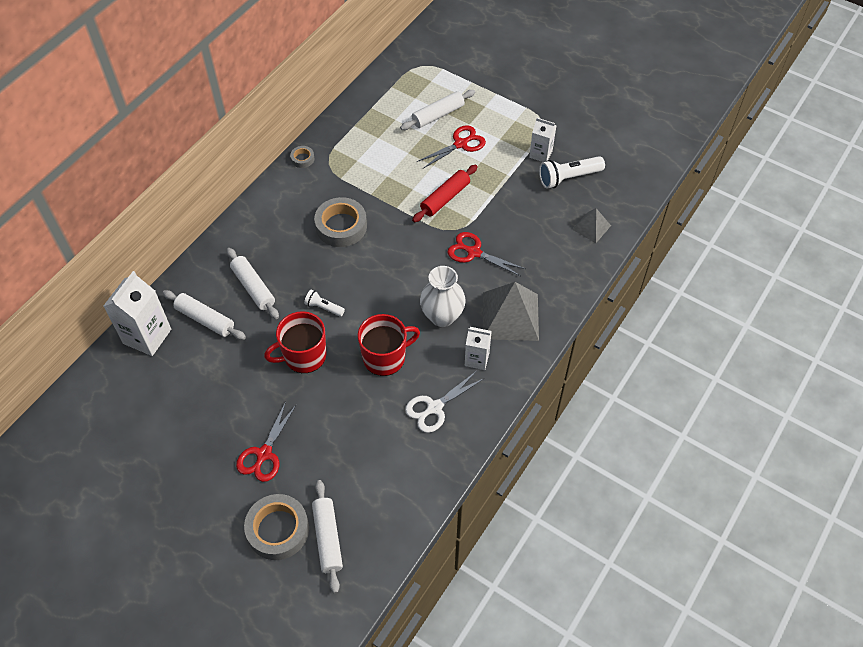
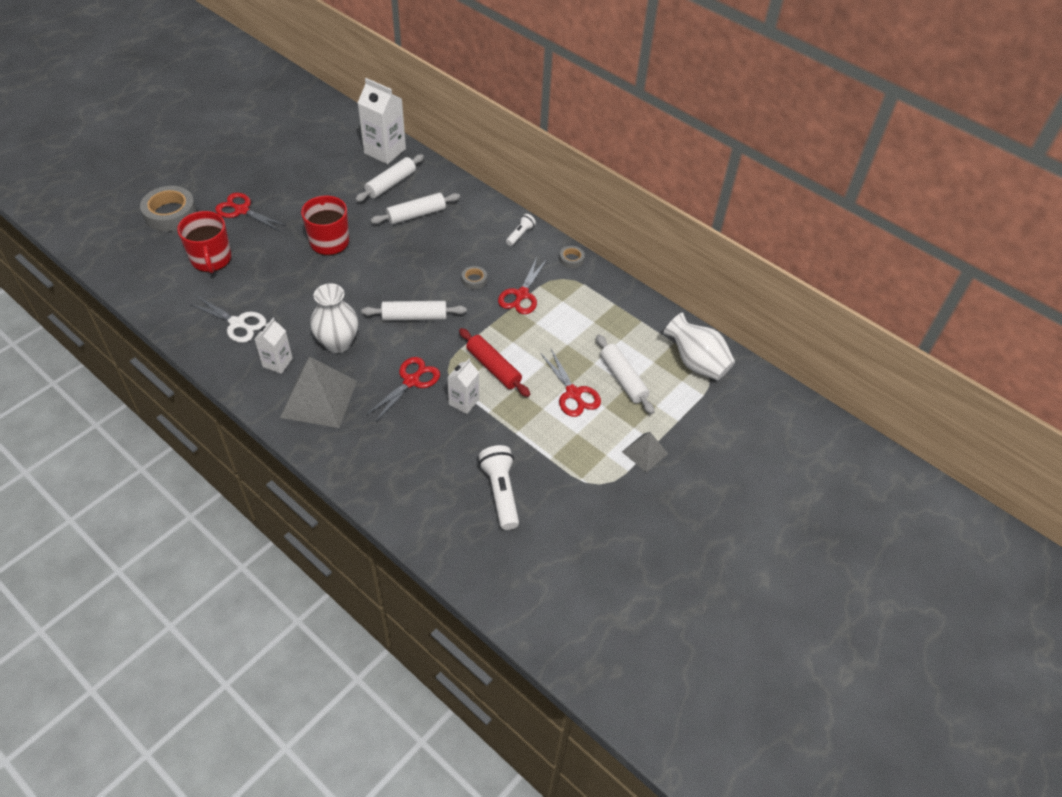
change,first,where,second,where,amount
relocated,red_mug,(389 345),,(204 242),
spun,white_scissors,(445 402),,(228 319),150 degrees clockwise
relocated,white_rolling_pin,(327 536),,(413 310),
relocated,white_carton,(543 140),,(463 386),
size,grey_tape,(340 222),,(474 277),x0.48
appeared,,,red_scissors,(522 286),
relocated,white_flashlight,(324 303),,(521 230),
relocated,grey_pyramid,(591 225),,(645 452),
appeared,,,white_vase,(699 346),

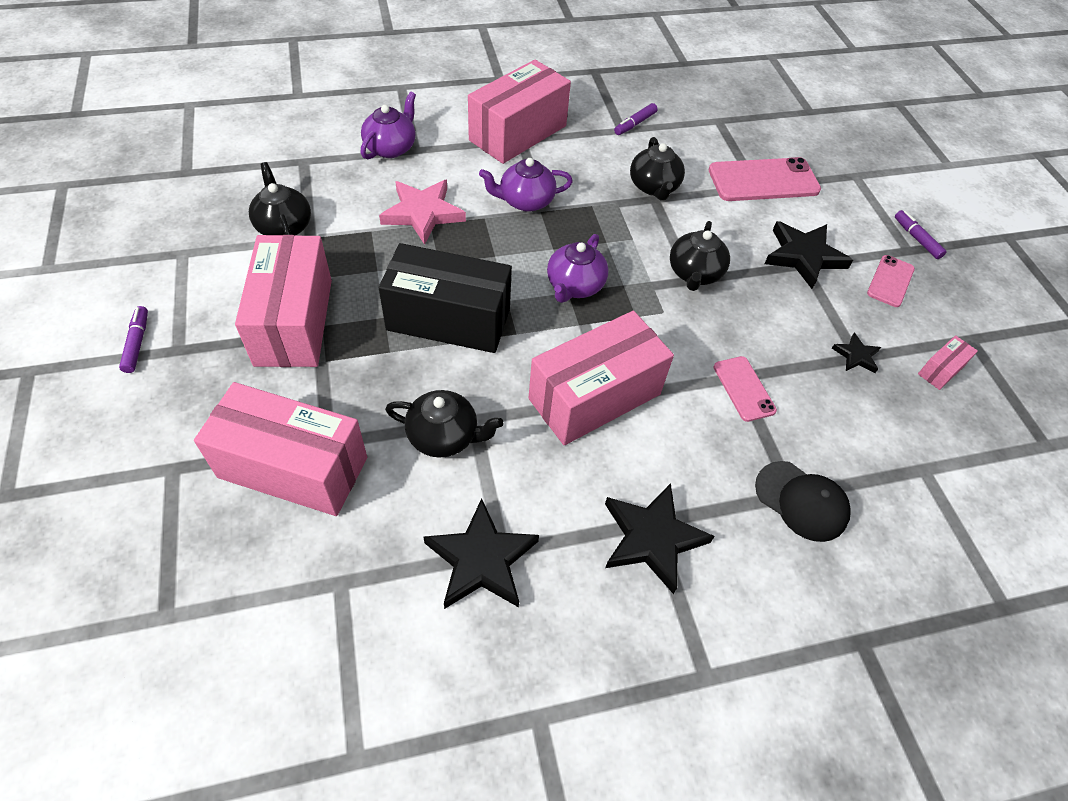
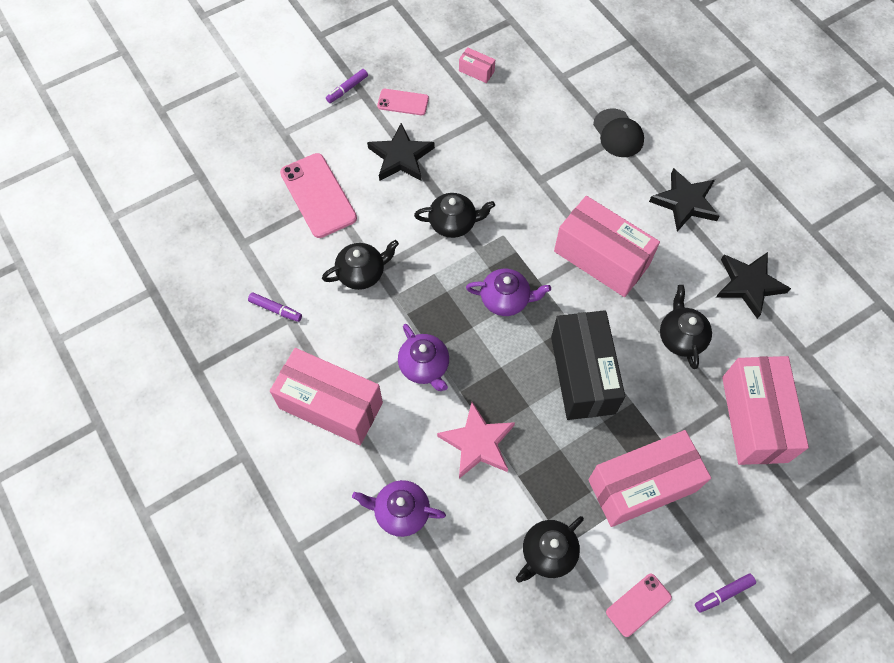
change,first,where,second,where,amount
spun,black_cap,(803 501),,(618 133),135 degrees clockwise
relocated,pink_phone,(745 389),,(639 605),
missing,black_star,(856 353),,,

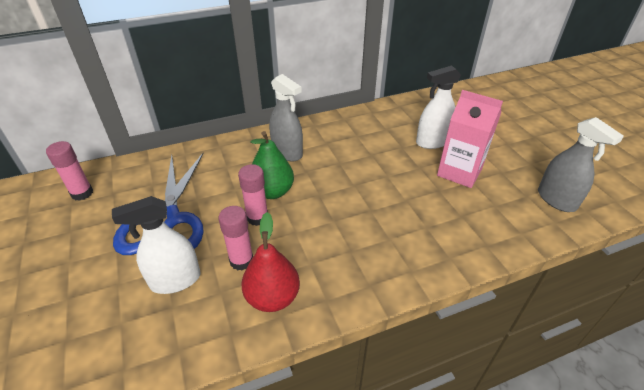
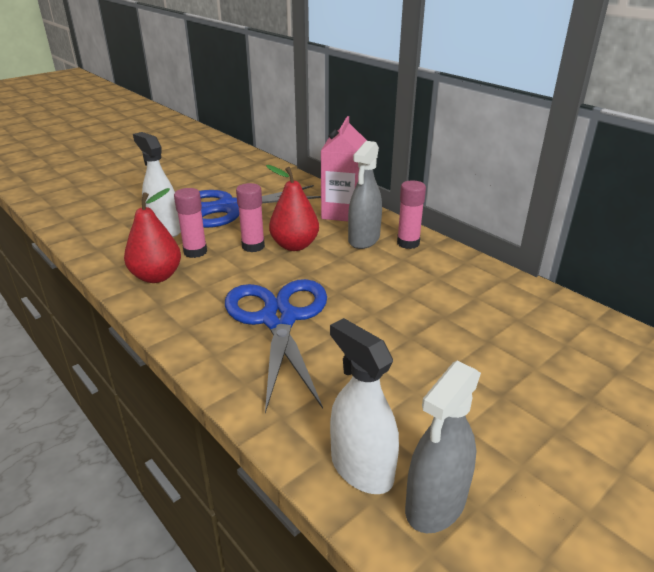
change,first,where,second,where,amount
appeared,,,blue_scissors,(276 346),
colour,green_pear,(272 165),red_pear,(292 208),
relocated,pink_carton,(470 139),,(344 168),
relocated,white_spray_bottle,(438 107),,(364 406),
relocated,pink_glue_stick,(69 171),,(411 214),

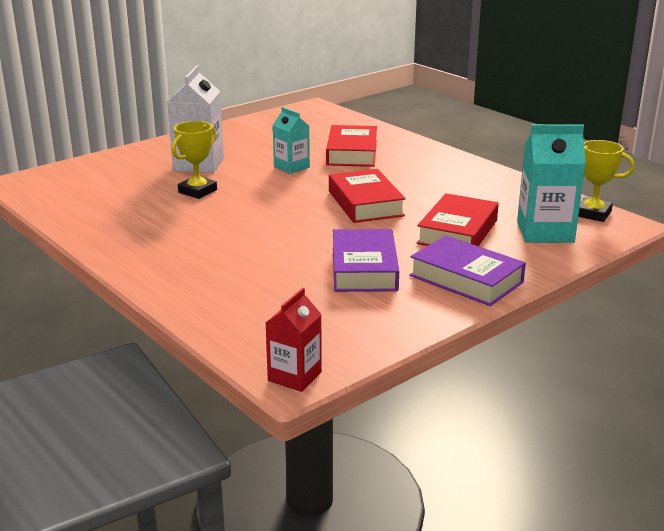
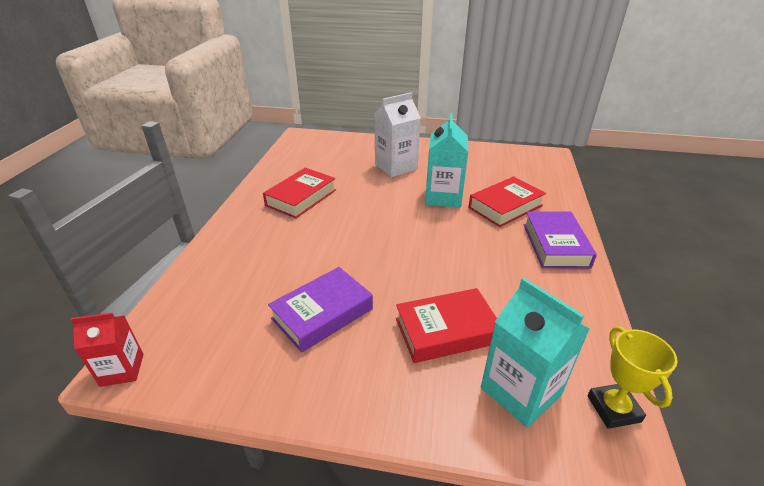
change,first,where,second,where,amount
relocated,red_book,(367 196),,(299 193),
size,turquoise_carton,(291 140),,(446 160),x1.62
relocated,purple_book,(468 270),,(560 240),
missing,yellow_trophy,(194 160),,,

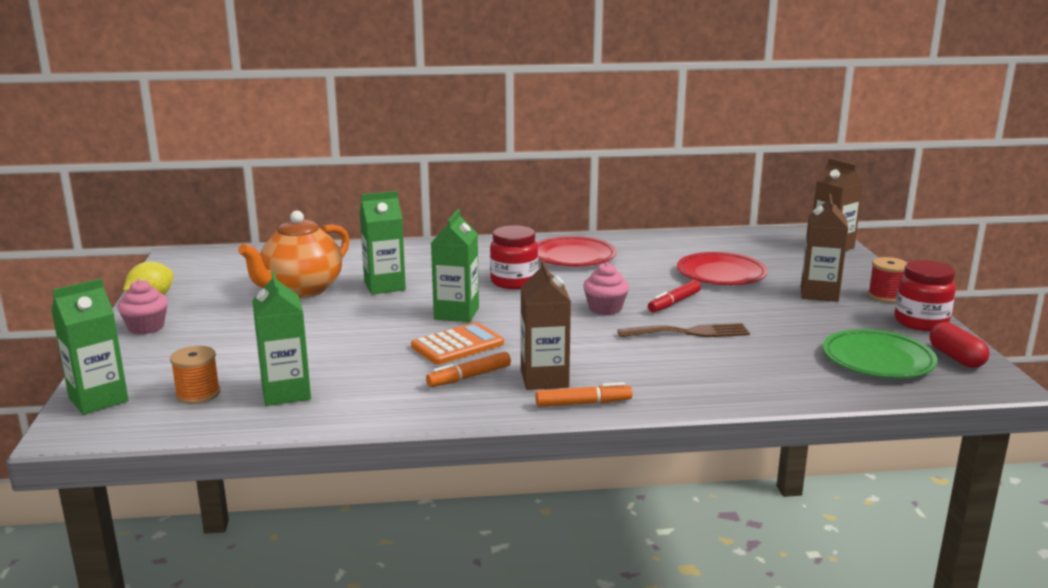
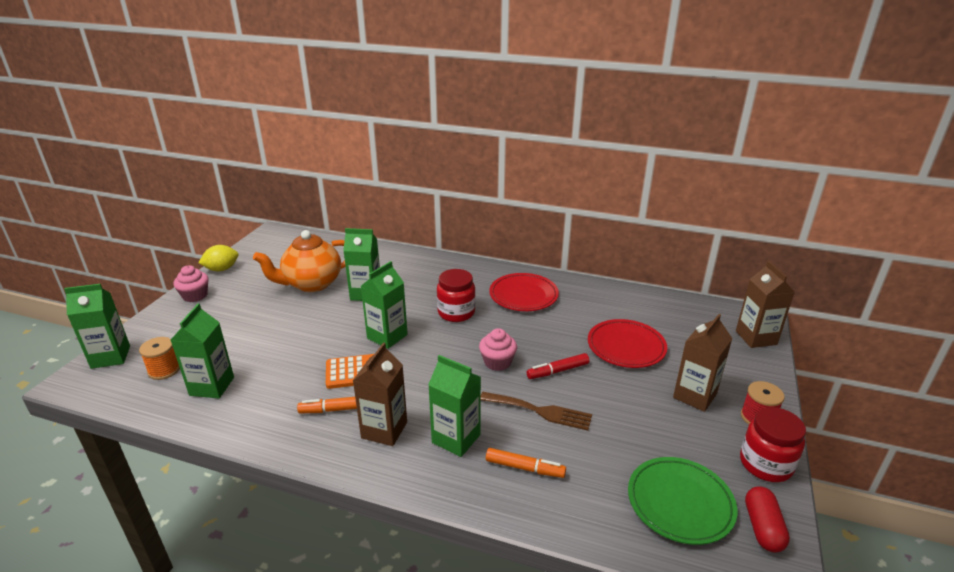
change,first,where,second,where,amount
appeared,,,green_carton,(454 406),
relocated,orange_marker,(584 394),,(526 463),

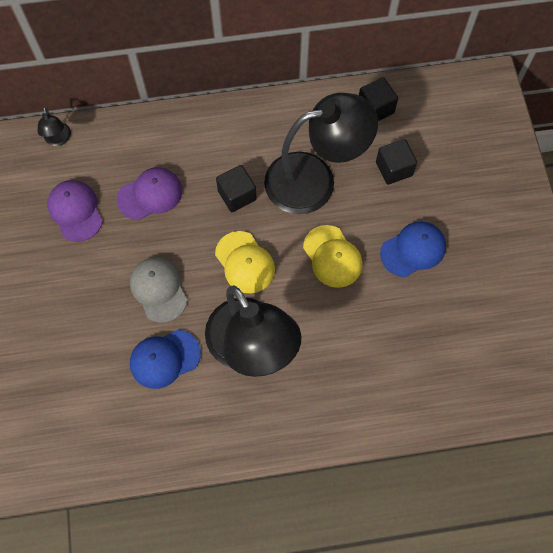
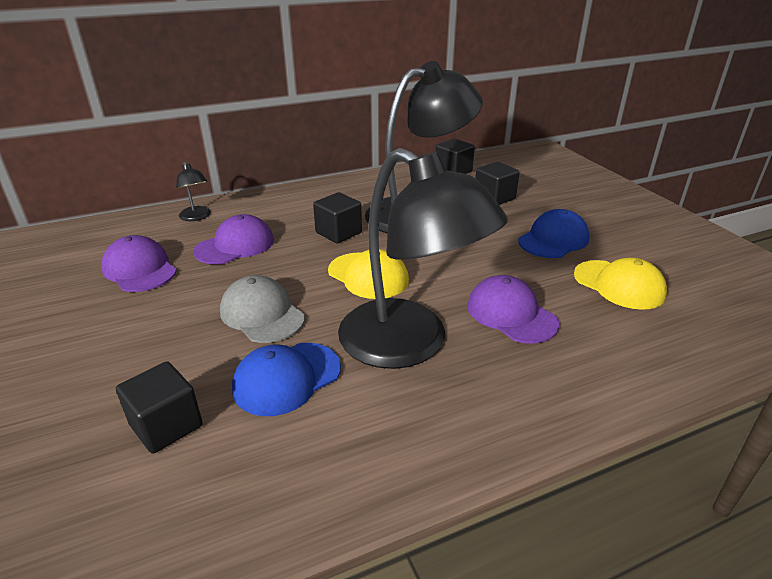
change,first,where,second,where,amount
appeared,,,black_cube,(159 407),
relocated,black_lamp,(54 126),,(193 191),
appeared,,,purple_cap,(513 309),
relocated,yellow_cap,(332 256),,(620 283),

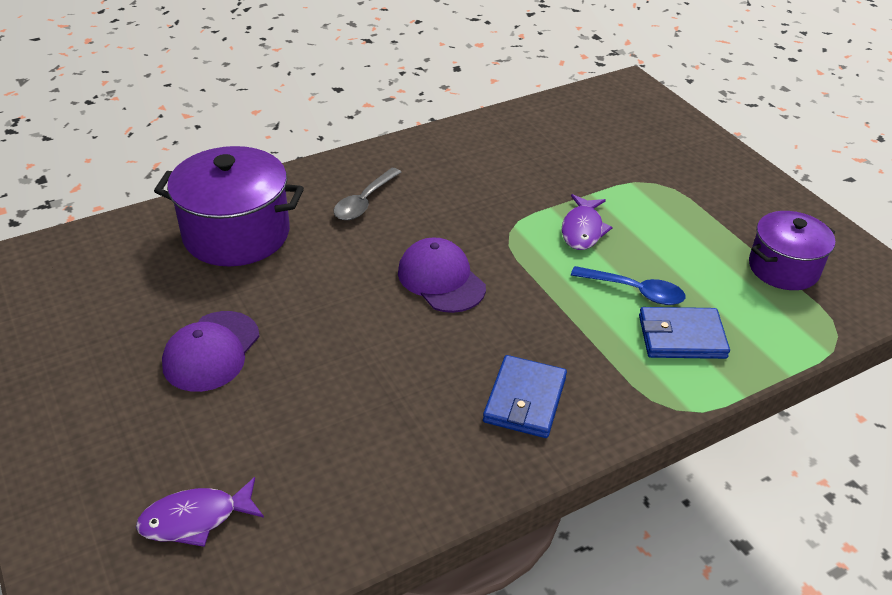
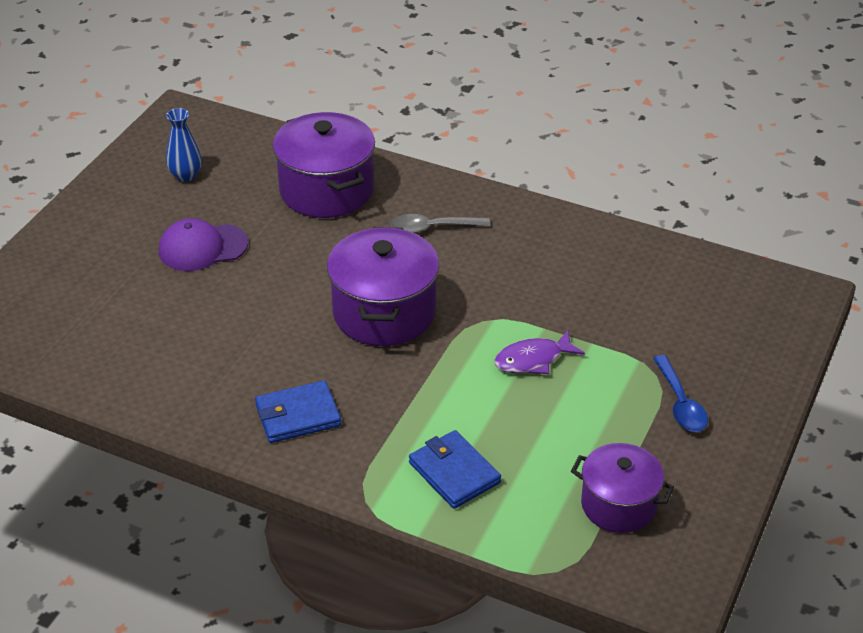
change,first,where,second,where,amount
appeared,,,blue_vase,(184 145),
exchanged,purple_cap,(442 275),purple_pot,(383 286),
relocated,blue_spoon,(628 285),,(680 393),
missing,purple_fish,(200 512),,,

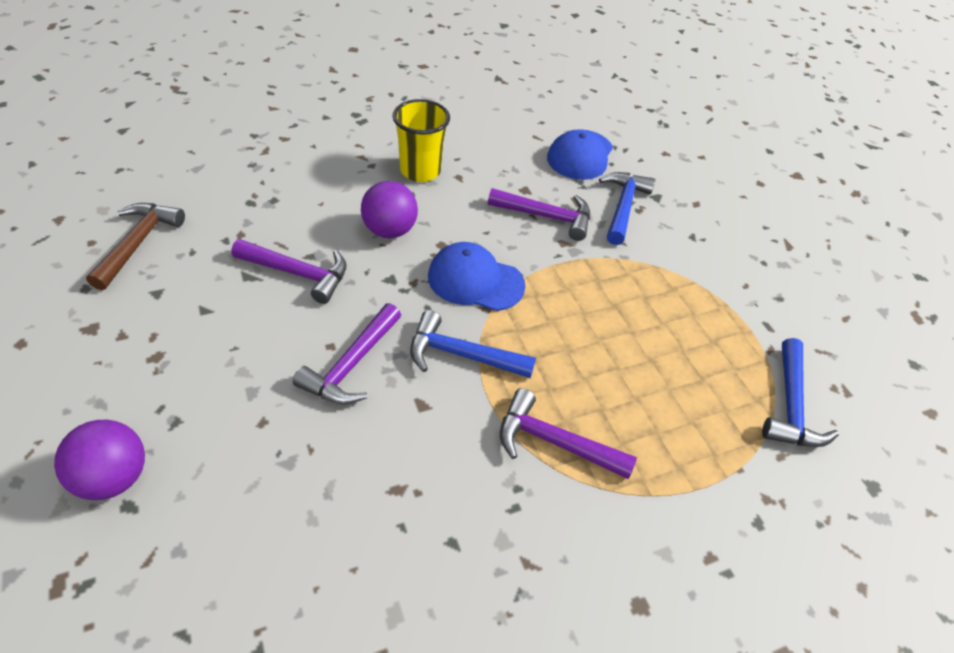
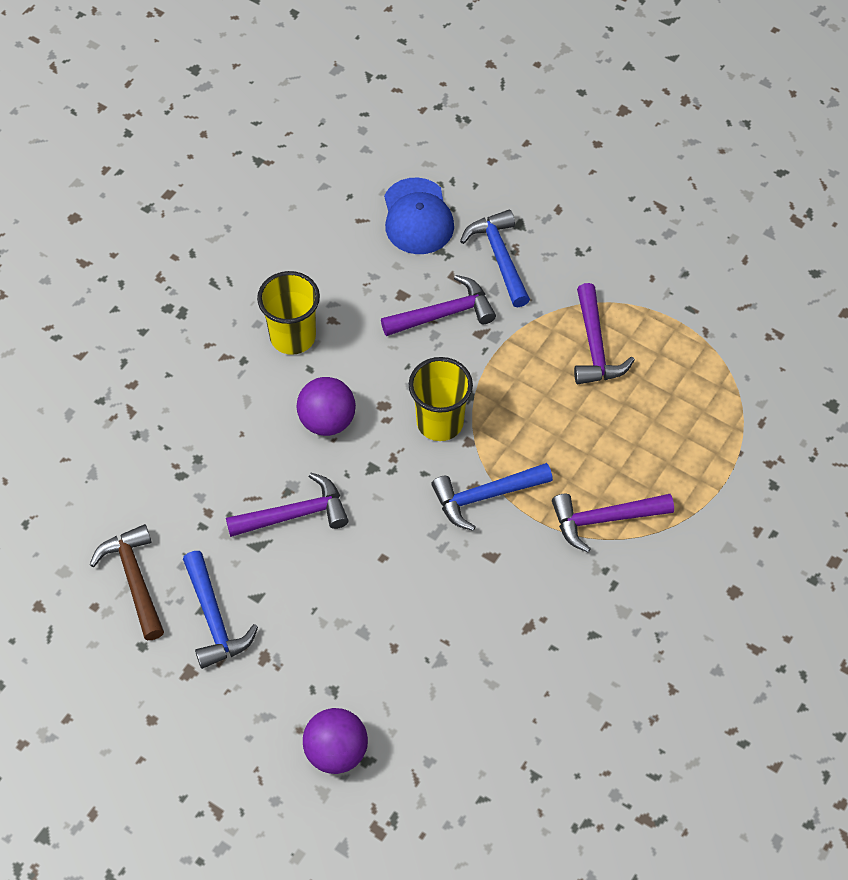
change,first,where,second,where,amount
relocated,blue_hammer,(800 392),,(220 610),
exchanged,blue_cap,(477 276),yellow_cup,(441 399),
relocated,purple_hammer,(347 354),,(604 333),

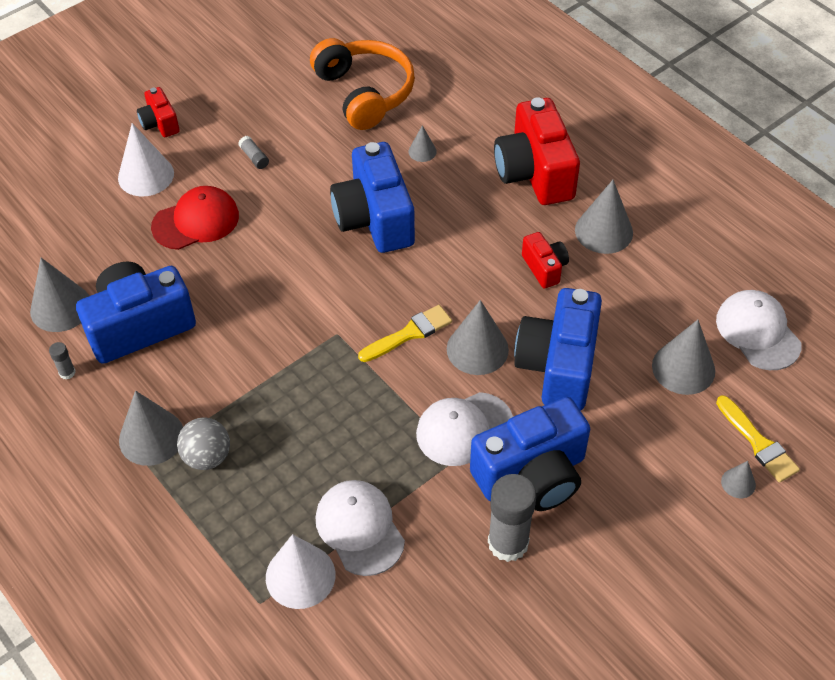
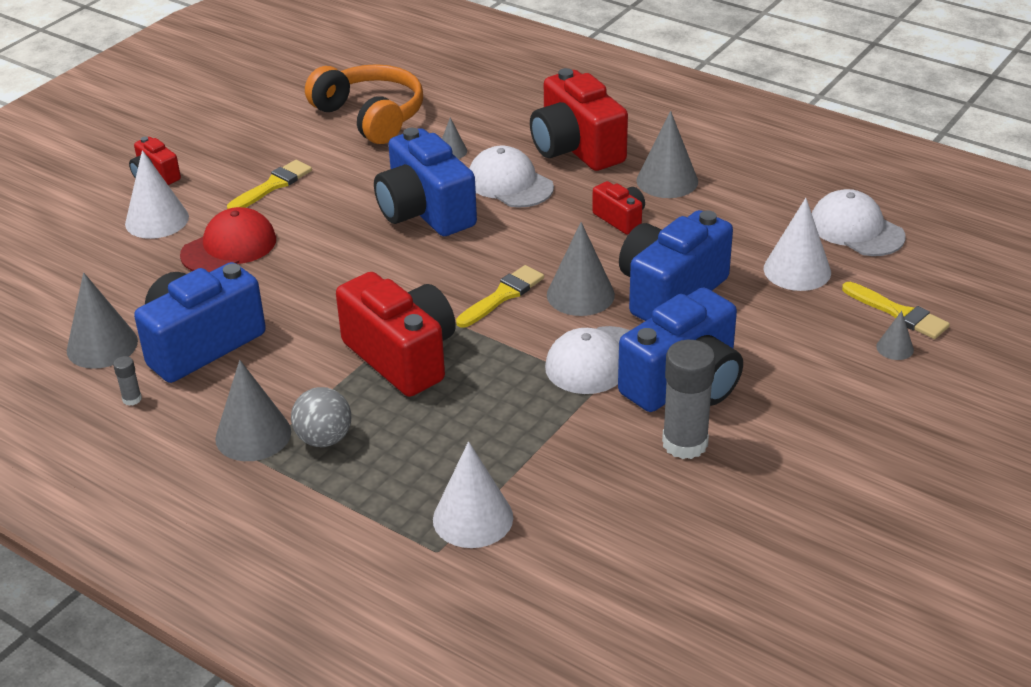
change,first,where,second,where,amount
exchanged,grey_glue_stick,(254 152),yellow_brush,(269 184),
appeared,,,red_camera,(396 334),
relocated,white_cap,(360 528),,(511 176),
spun,blue_camera,(558 349),,(676 265),45 degrees clockwise
colour,grey_cone,(683 357),white_cone,(797 244),

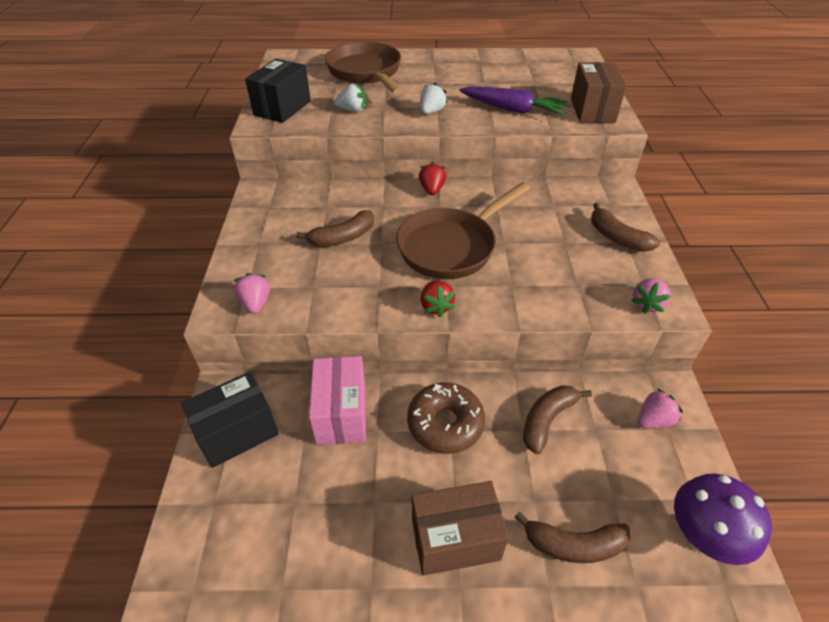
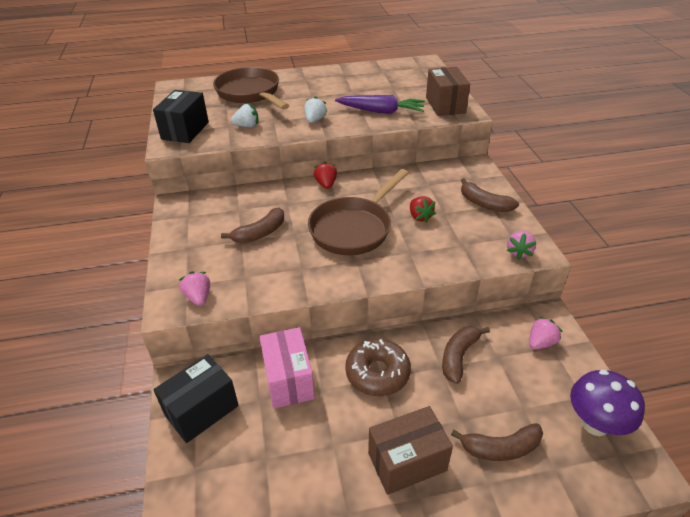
change,first,where,second,where,amount
relocated,red_strawberry,(438 299),,(423 209),

